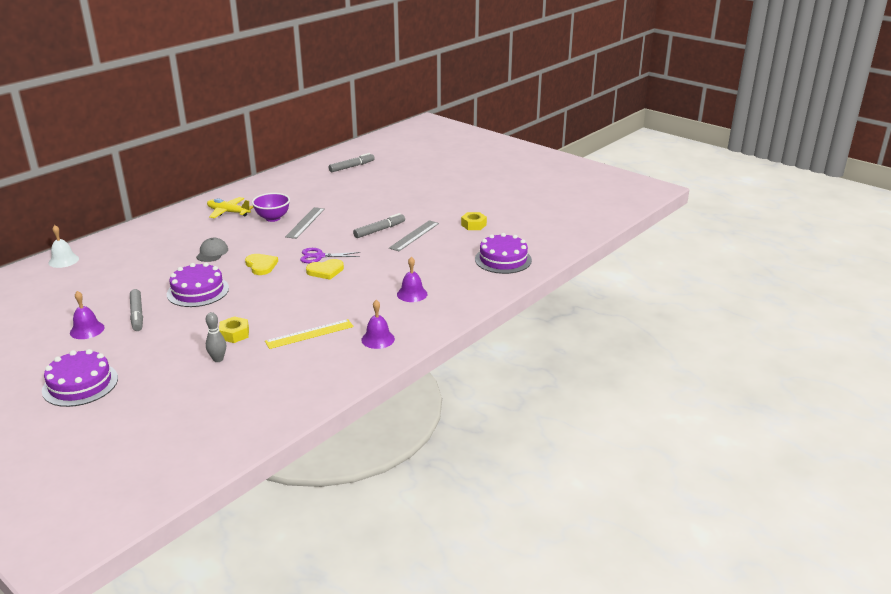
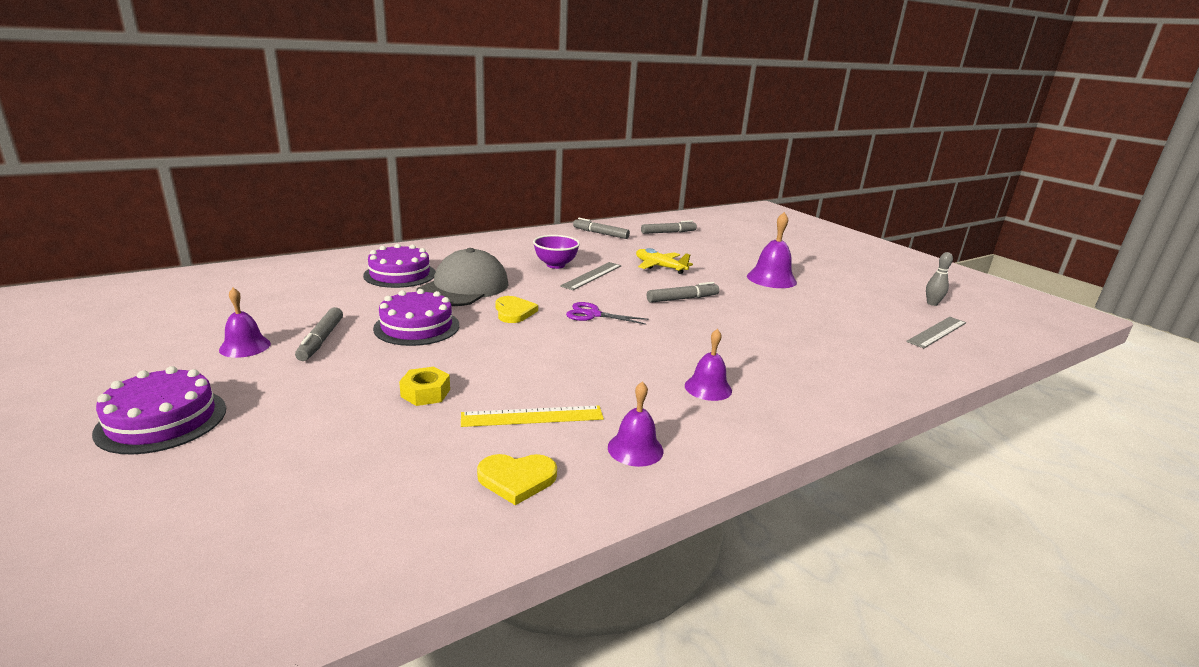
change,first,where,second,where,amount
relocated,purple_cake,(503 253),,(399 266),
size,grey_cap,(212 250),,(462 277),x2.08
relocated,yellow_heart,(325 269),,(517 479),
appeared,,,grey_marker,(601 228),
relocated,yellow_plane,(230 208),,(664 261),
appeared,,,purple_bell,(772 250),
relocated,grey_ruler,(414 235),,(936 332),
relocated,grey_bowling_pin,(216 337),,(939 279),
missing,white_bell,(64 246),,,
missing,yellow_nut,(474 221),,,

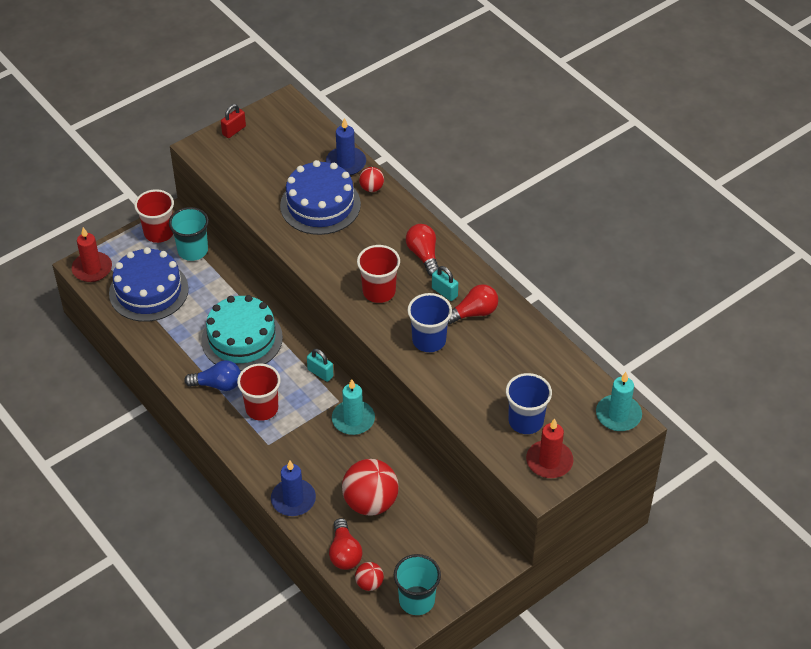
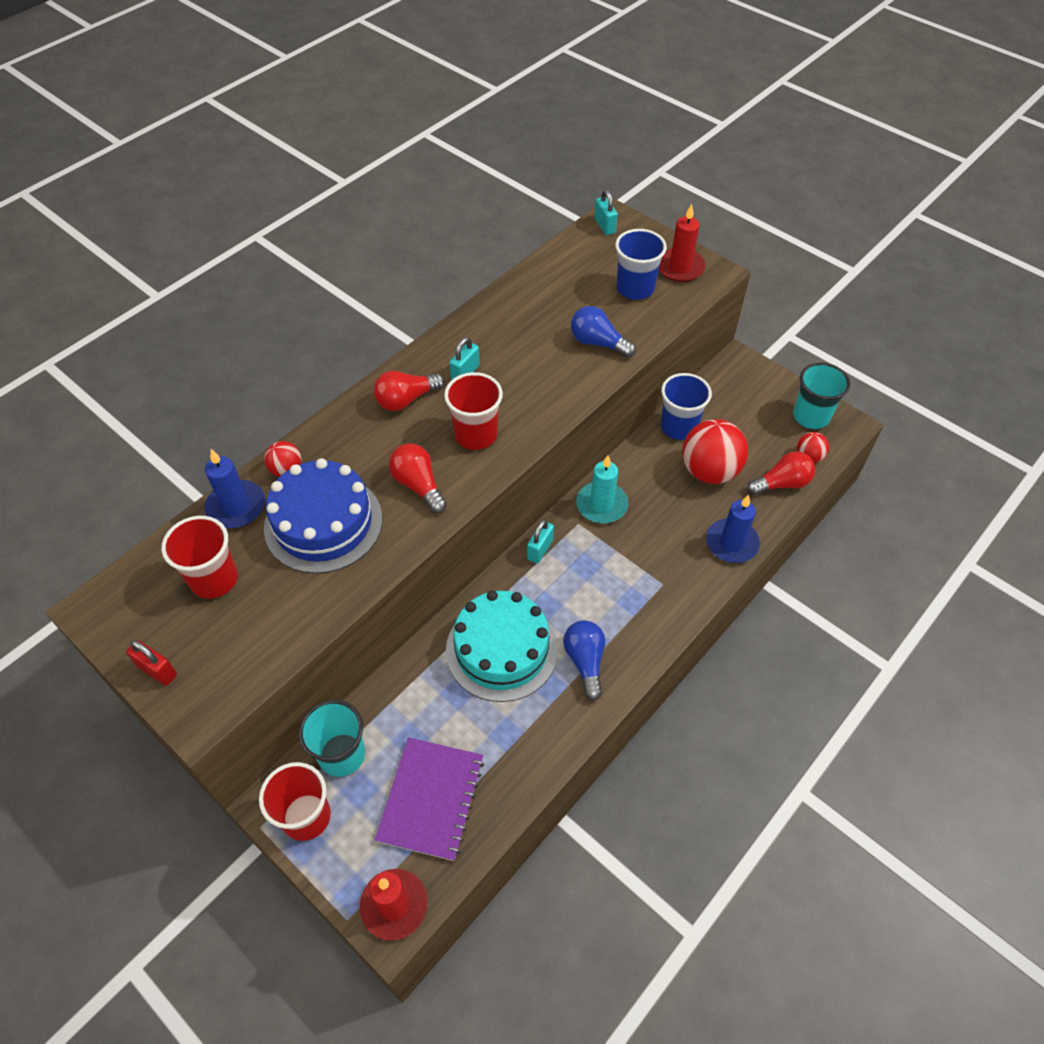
change,first,where,second,where,amount
relocated,red_cup,(259 392),,(199 557),
exchanged,blue_cake,(149 284),purple_notebook,(429 799),
relocated,red_light_bulb,(473 304),,(418 478),
appeared,,,blue_light_bulb,(603 332),
exchanged,turquoise_candle,(619 401),turquoise_padlock,(606 212),
relocated,blue_cup,(429 322),,(686 406),

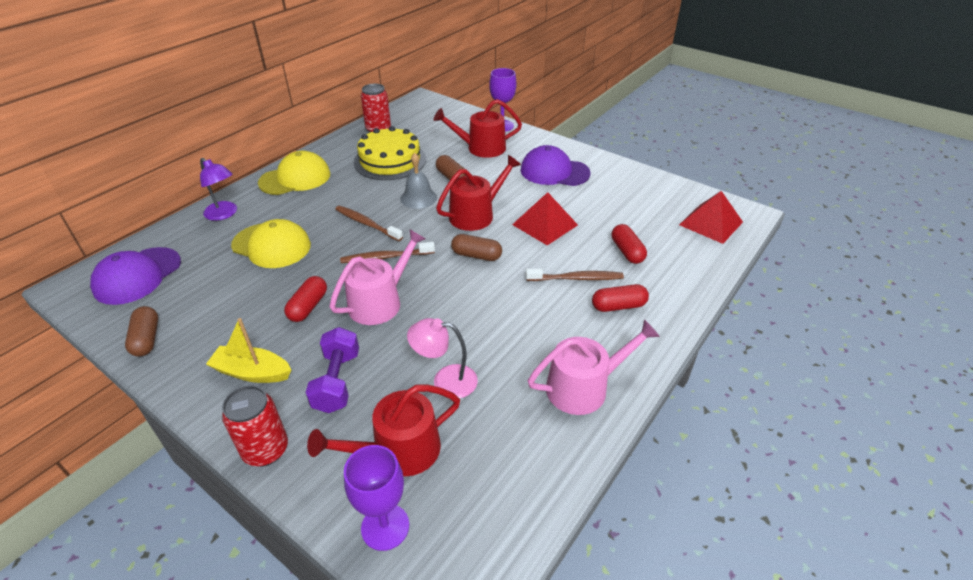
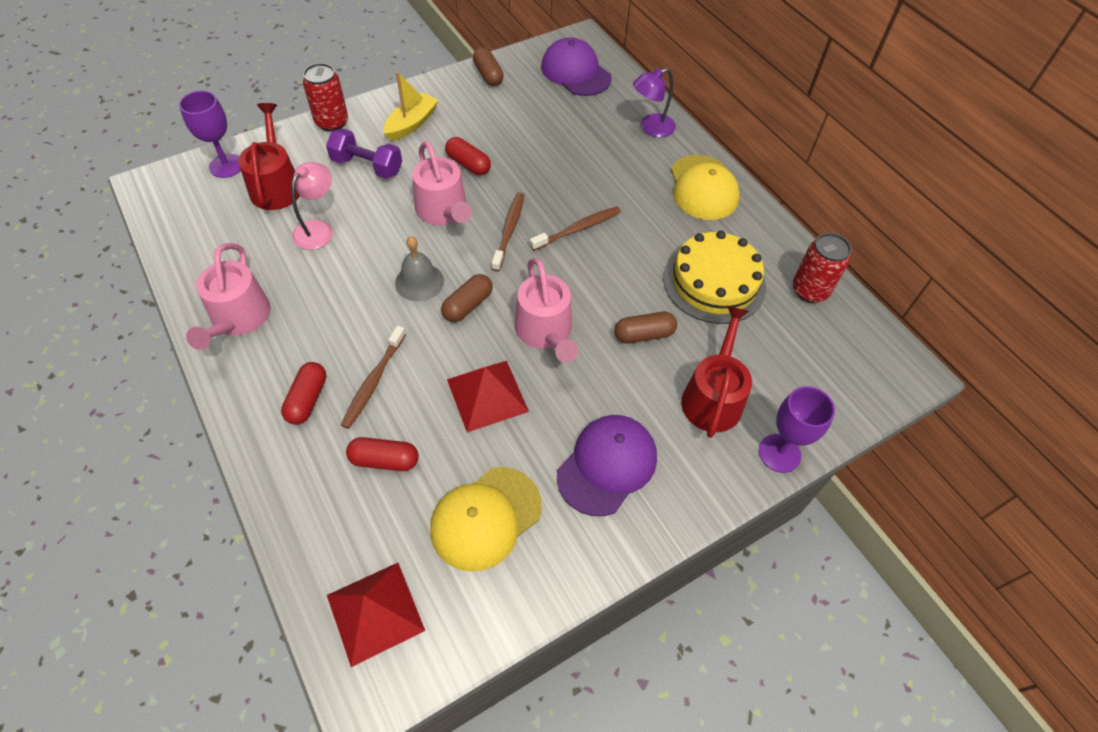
change,first,where,second,where,amount
relocated,grey_bell,(418 181),,(419 269),
relocated,yellow_cap,(271 243),,(486 519),
spun,brown_capsule,(141 331),,(488 66),60 degrees clockwise
colour,red_watering_can,(478 193),pink_watering_can,(546 310),

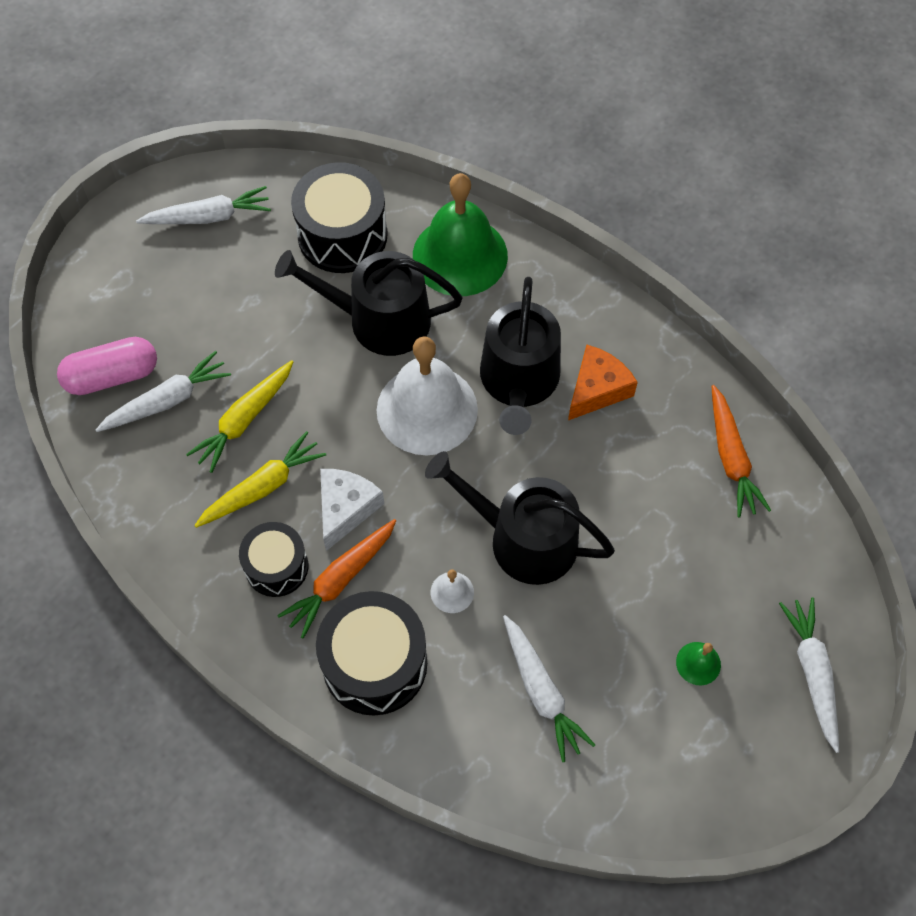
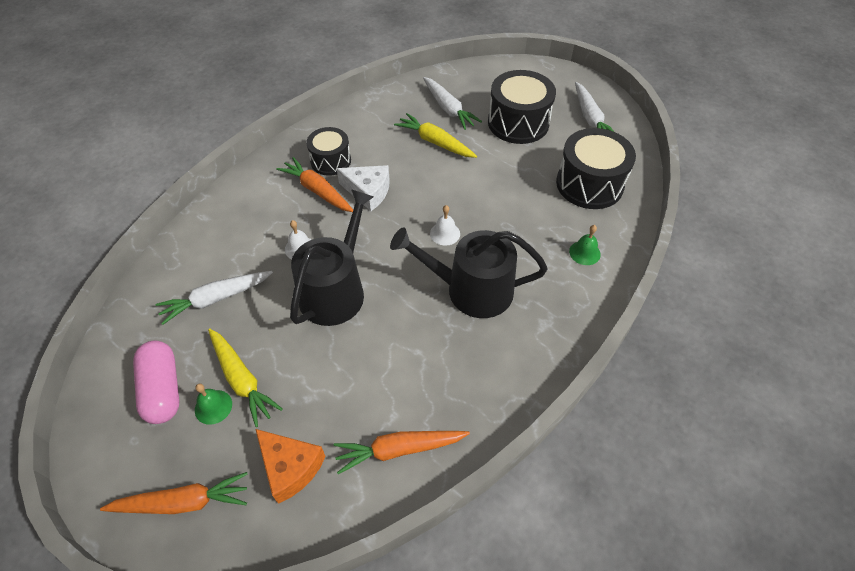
change,first,where,second,where,amount
colour,white_carrot,(809 675),orange_carrot,(173 493),
relocated,pink_capsule,(107 366),,(156 382),
relocated,yellow_carrot,(260 479),,(245 377),
relocated,orange_cheese,(603 382),,(290 466),
size,white_bell,(427 395),,(445 225),x0.40
relocated,black_drum,(371 653),,(522 107),
size,green_bell,(460 234),,(585 245),x0.40
missing,black_watering_can,(368 303),,,

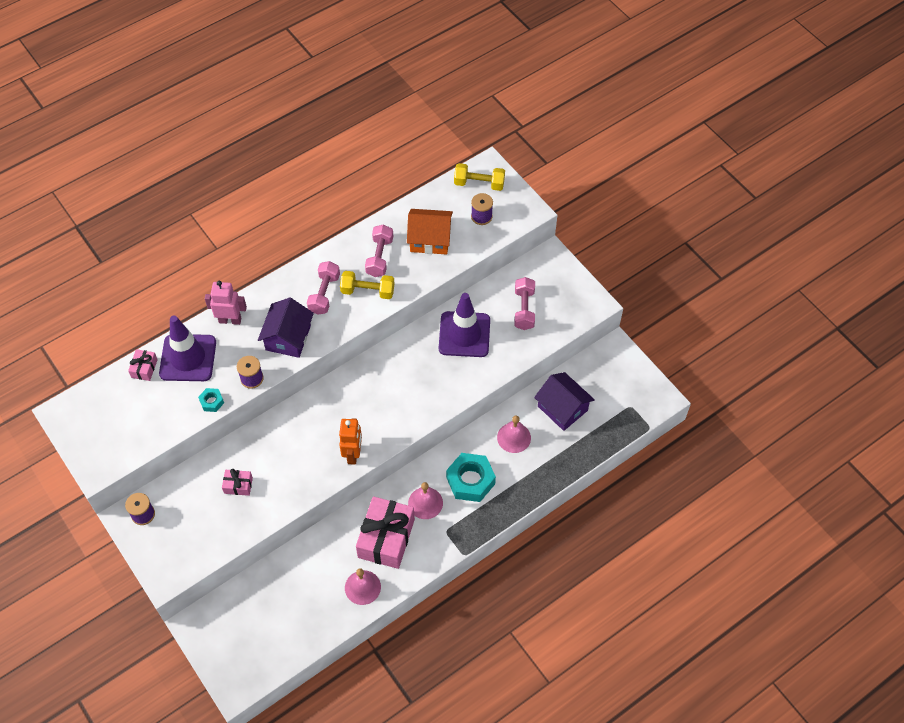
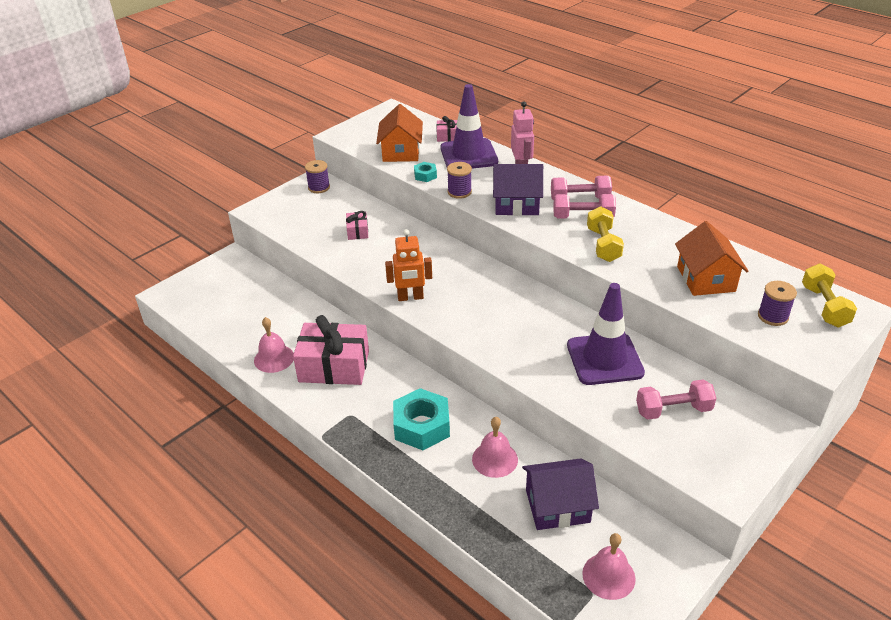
change,first,where,second,where,amount
appeared,,,orange_house,(399 133),
spun,purple_house,(564 401),,(560 494),45 degrees clockwise
relocated,pink_dumbbell,(379 250),,(581 188),
relocated,pink_bell,(425 500),,(609 566),

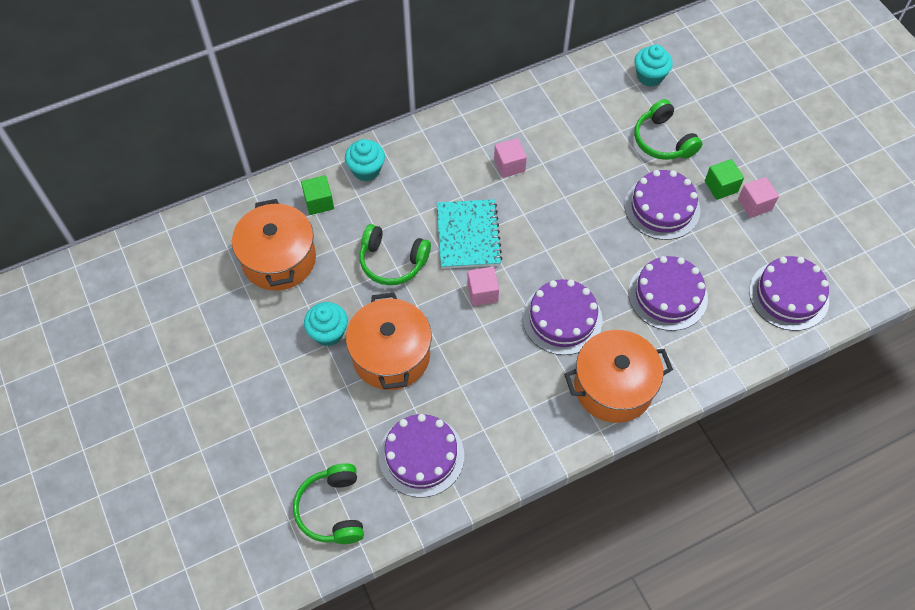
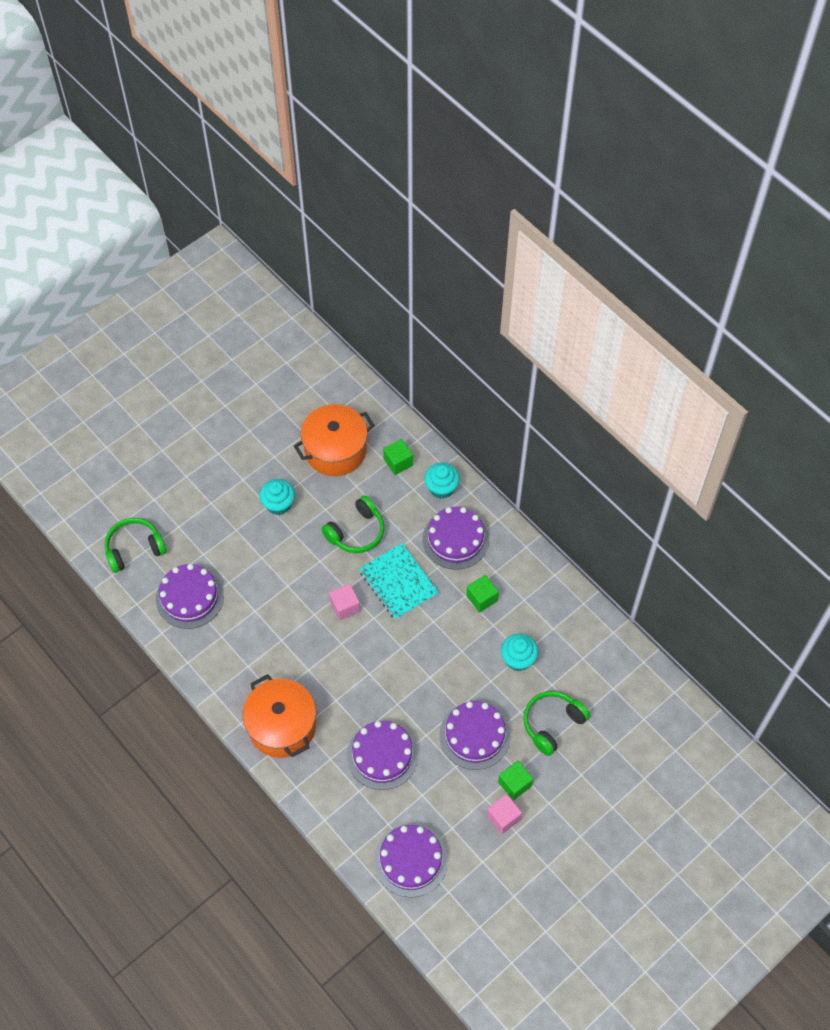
change,first,where,second,where,amount
spun,green_headphones,(395 254),,(352 524),135 degrees counterclockwise
spun,turquoise_notebook,(470 234),,(399 581),75 degrees clockwise
relocated,purple_cake,(562 317),,(456 538),
colour,pink_cube,(510 158),green_cube,(482 594),
relocated,turquoise_cupcake,(654 66),,(519 652),
missing,orange_pot,(389 341),,,

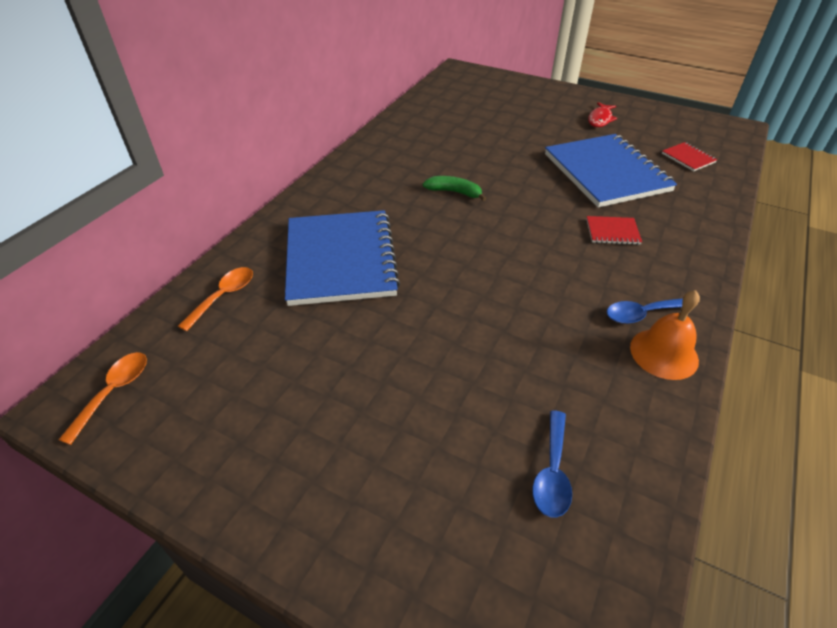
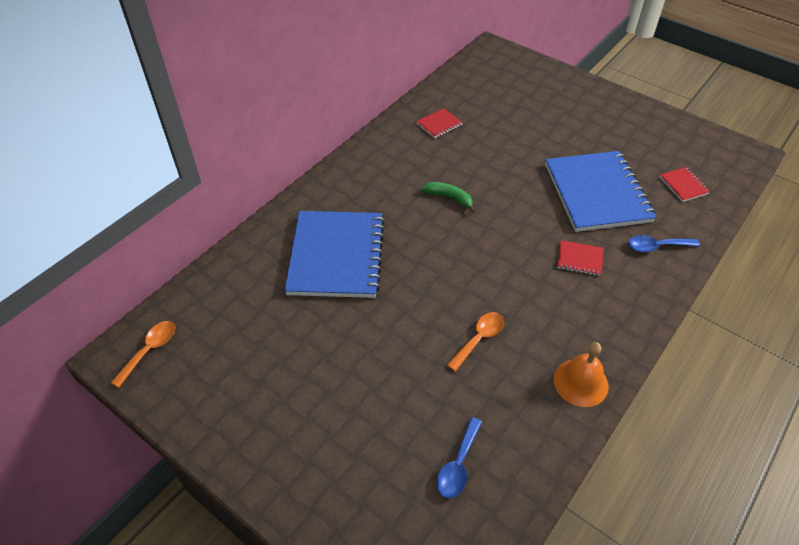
change,first,where,second,where,amount
appeared,,,red_notebook,(439 123),
relocated,orange_spoon,(215 299),,(475 342),
relocated,blue_spoon,(645 311),,(664 243),
missing,red_fish,(602 114),,,

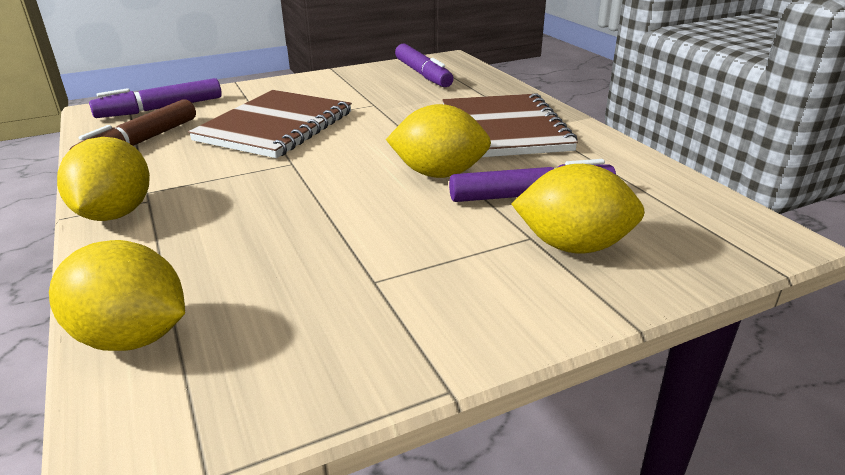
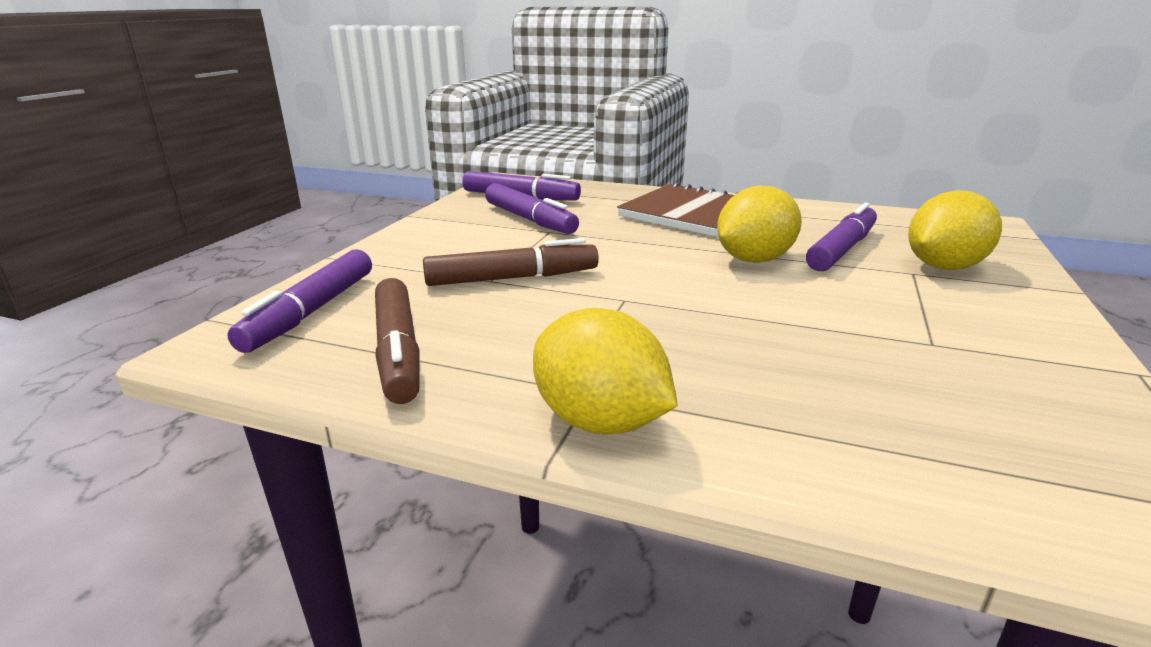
change,first,where,second,where,amount
exchanged,brown_notebook,(270 124),brown_marker,(511 262),
appeared,,,purple_marker,(532 208),
missing,yellow_lemon,(117 295),,,

